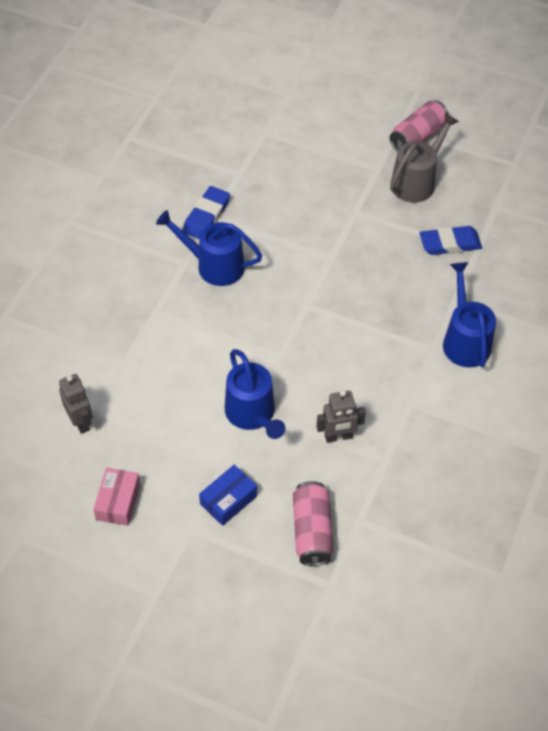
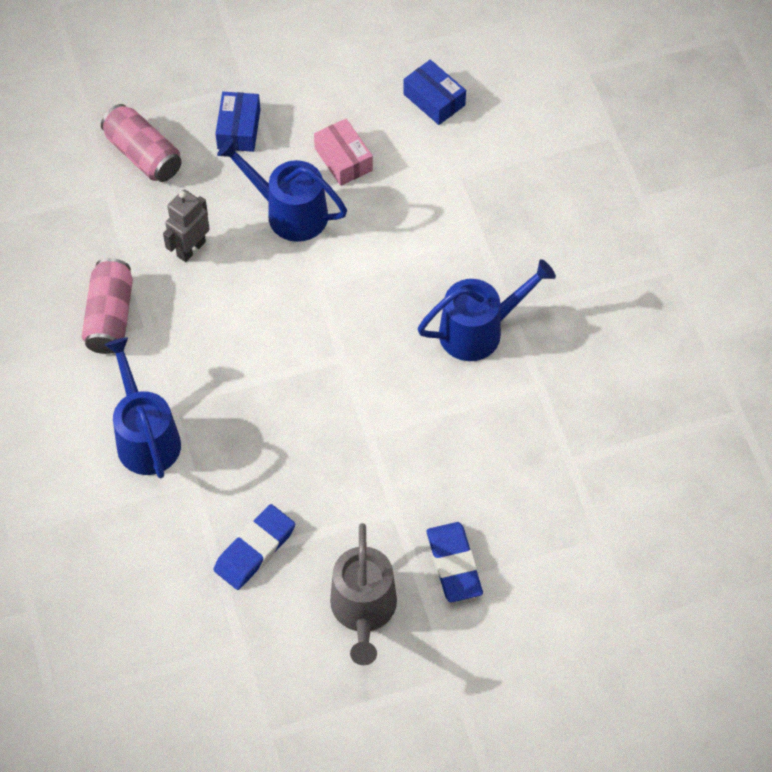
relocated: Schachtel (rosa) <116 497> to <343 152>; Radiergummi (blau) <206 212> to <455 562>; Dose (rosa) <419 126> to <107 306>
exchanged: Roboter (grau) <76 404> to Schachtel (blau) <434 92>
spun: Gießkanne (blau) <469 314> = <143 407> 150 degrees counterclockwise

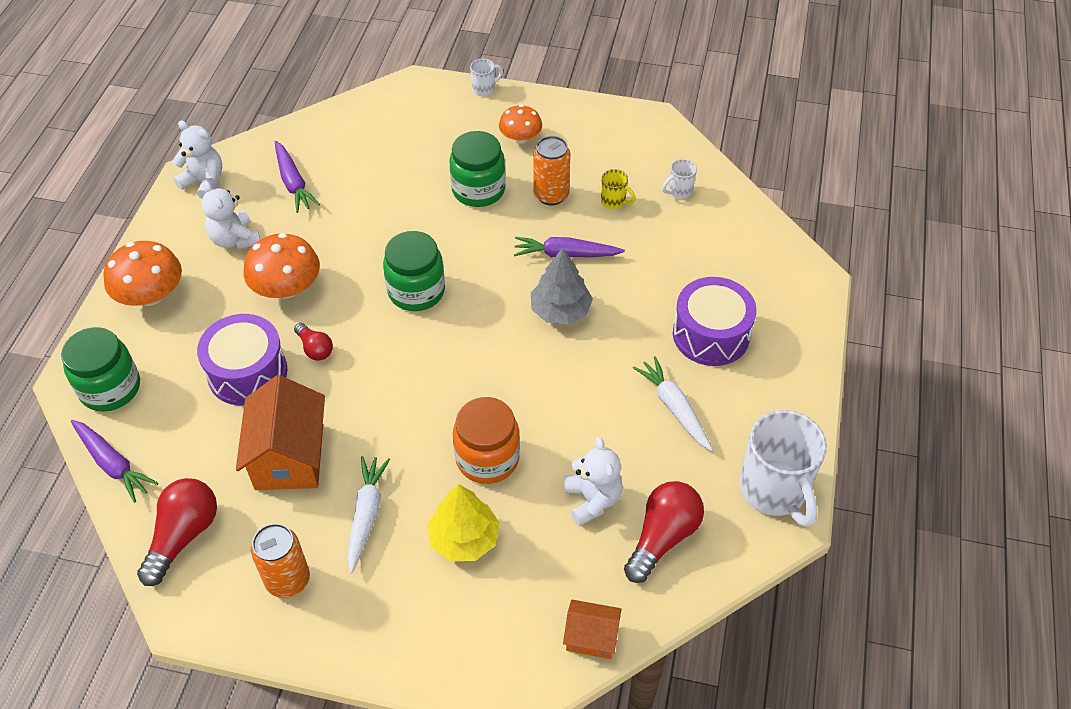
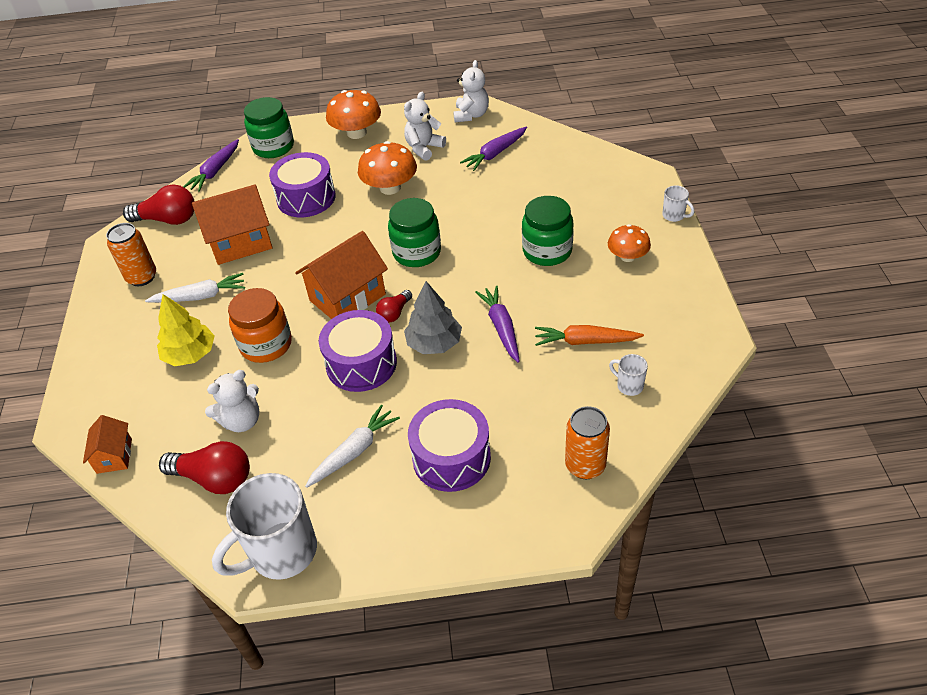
appeared: Haus (orange) <341 275>; Trommel (lila) <358 351>
relocated: Glühbirne (rot) <313 342> to <394 306>; Dose (orange) <551 170> to <587 442>
exchanged: Tasse (gelb) <618 189> to Karotte (orange) <589 335>

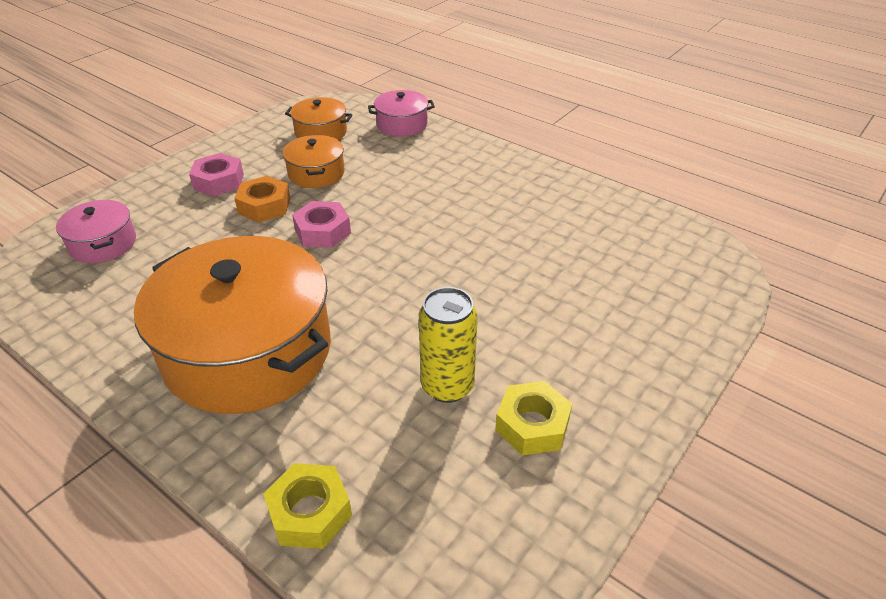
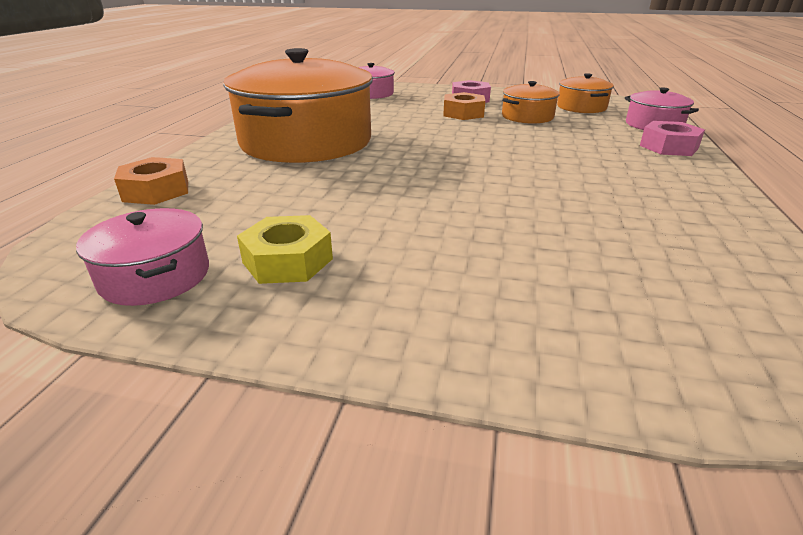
missing: Dose (gelb) <448 345>
appeared: Kochtopf (rosa) <142 257>
relocated: Sechskantmutter (rosa) <321 224> to <672 138>
colour: Sechskantmutter (gelb) <307 506> to Sechskantmutter (orange) <151 181>

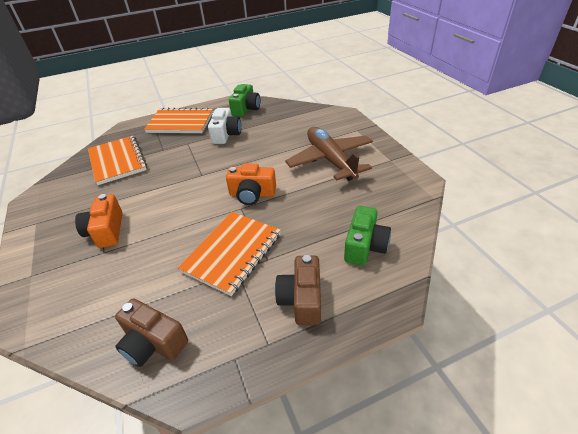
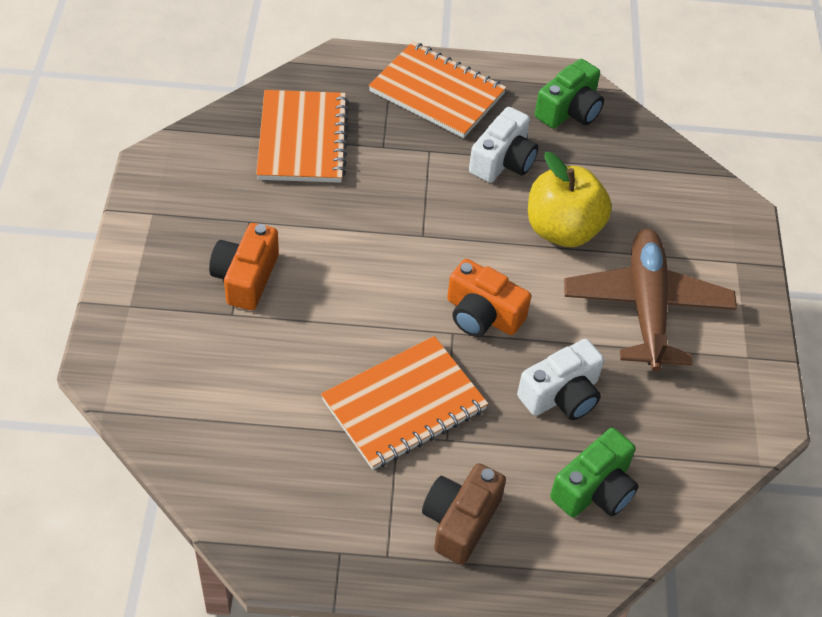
missing: Kamera (braun) <151 332>
appeared: Kamera (weiß) <560 379>; Apfel (gelb) <570 199>

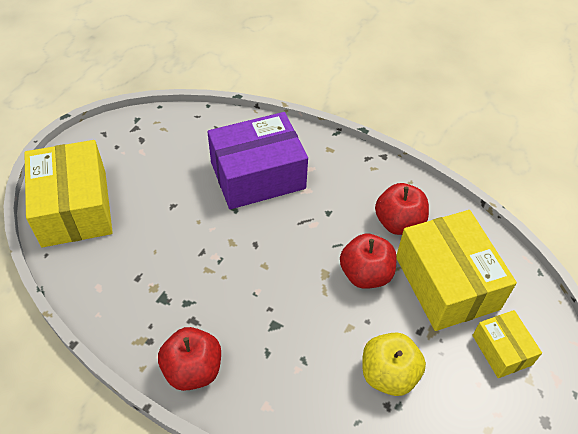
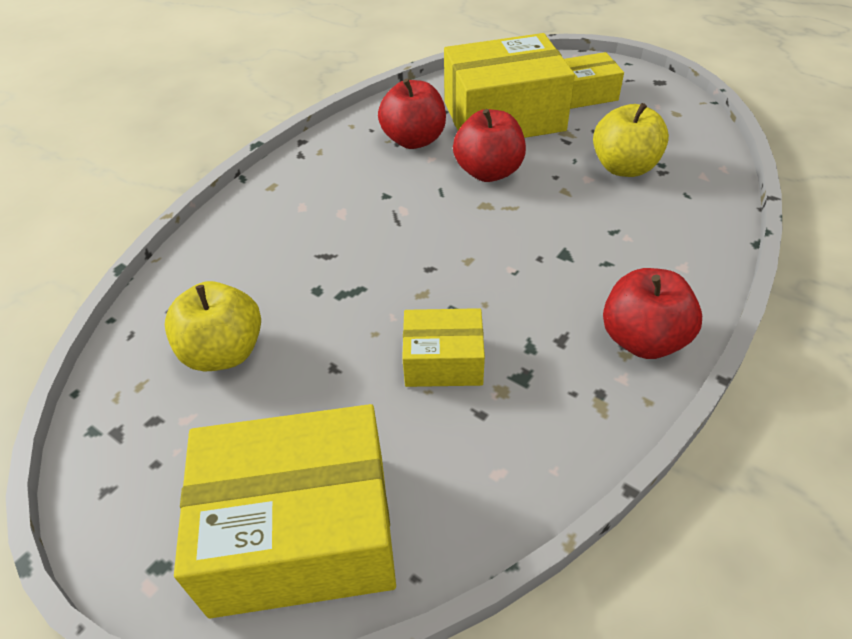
missing: Schachtel (lila) <257 160>
appeared: Apfel (gelb) <213 326>; Schachtel (gelb) <443 347>

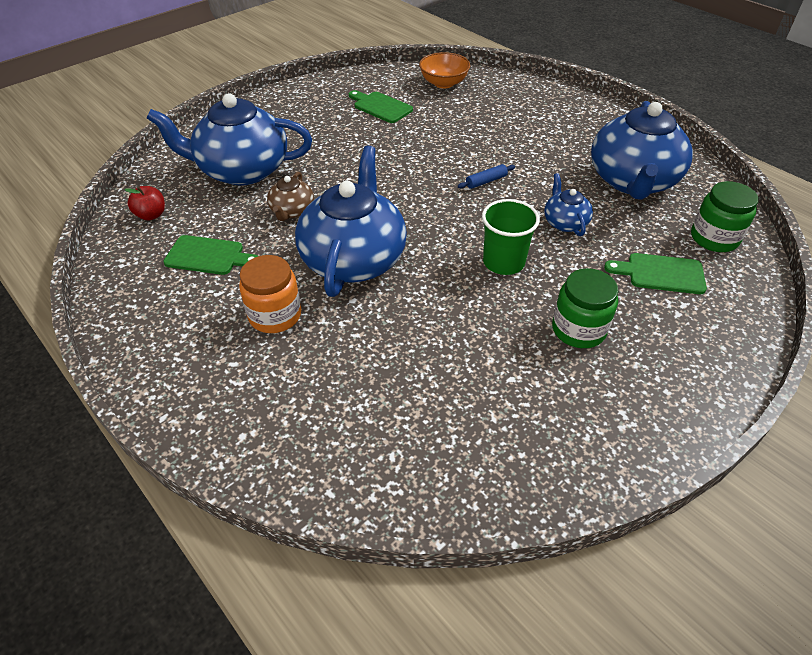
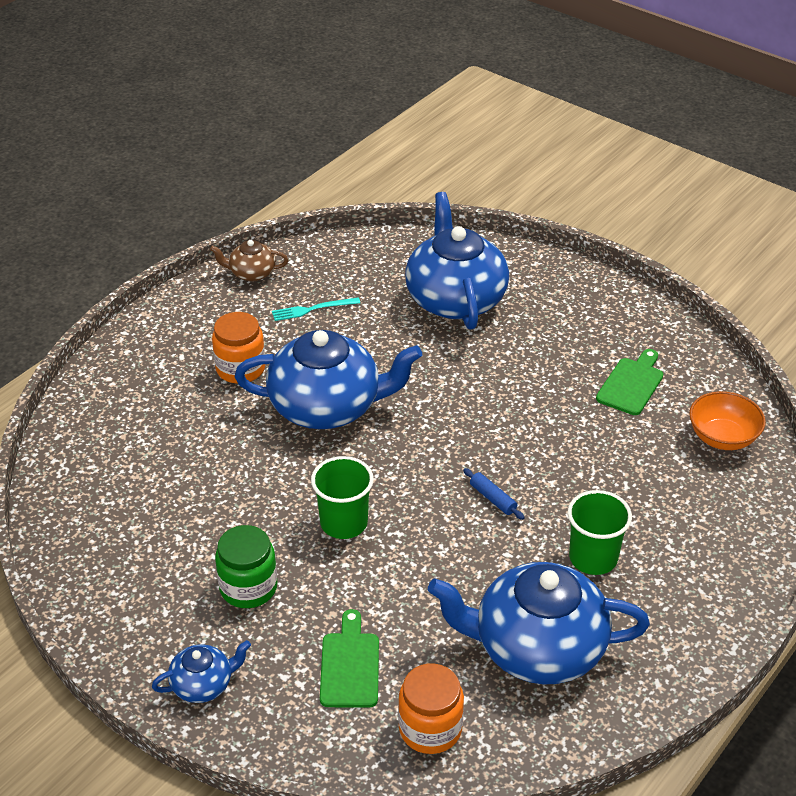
missing: Apfel (rot) <144 203>
appeared: Becher (grün) <600 532>
relocated: Teekanne (braun) <290 196> to <249 260>; Teekanne (blau) <568 204> to <201 671>
exchanged: Schneidebrett (grün) <210 255> to Gabel (türkis) <316 309>
colour: Einmachglas (grün) <725 216> to Einmachglas (orange) <431 708>

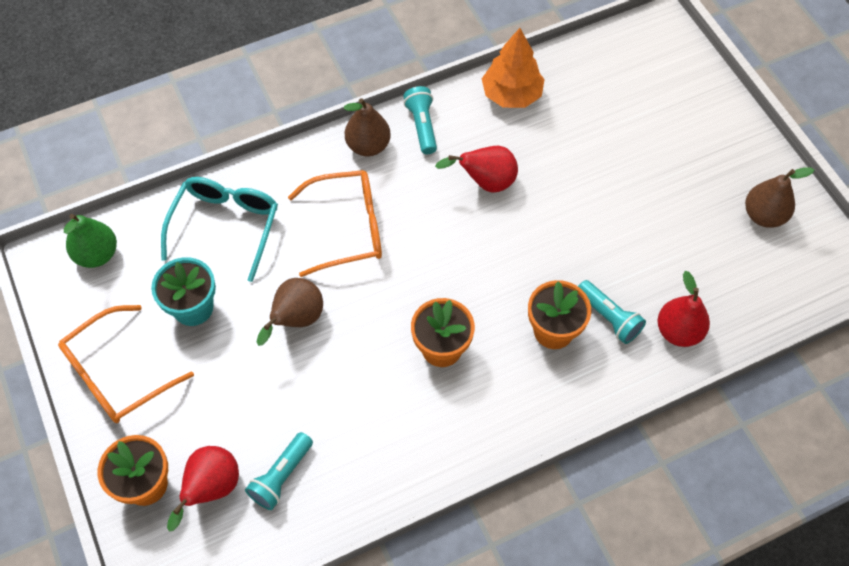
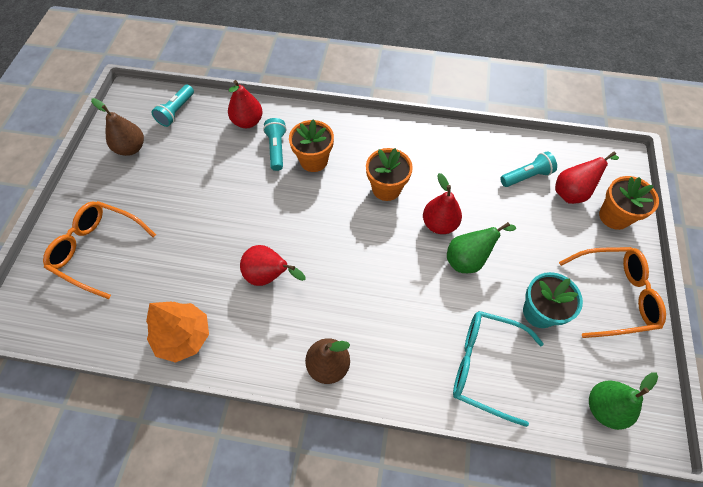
appeared: Birne (rot) <442 203>
relocated: Brille (orange) <335 223> to <99 250>; Taschenlampe (türkis) <420 120> to <172 106>
colour: Birne (braun) <290 312> to Birne (grün) <481 247>
spun: Brille (türkis) <219 229> = <498 369> 60 degrees clockwise

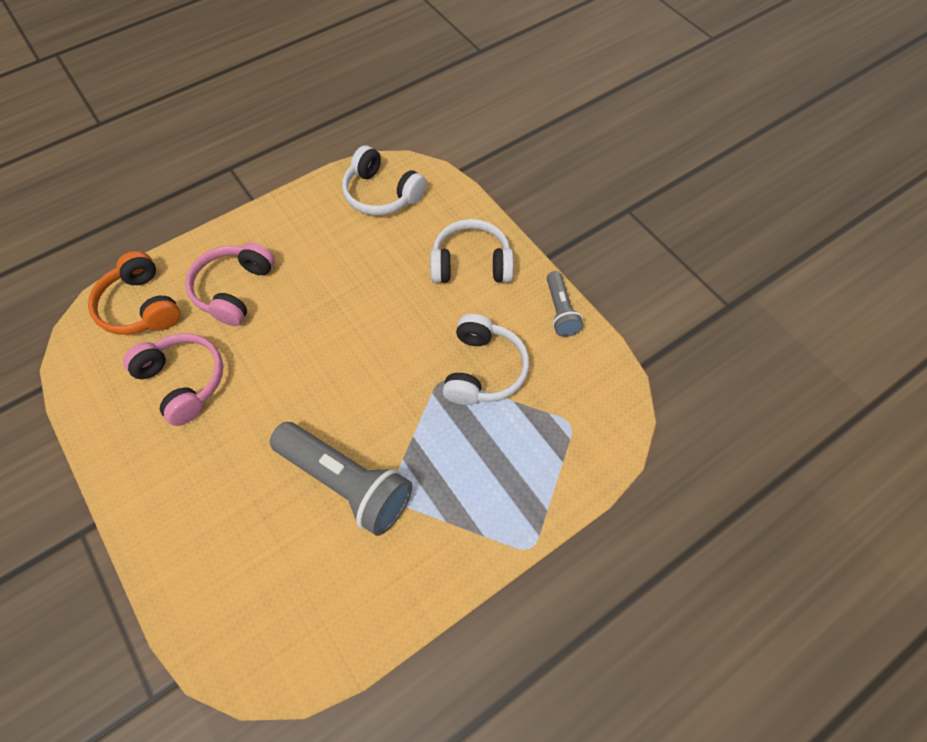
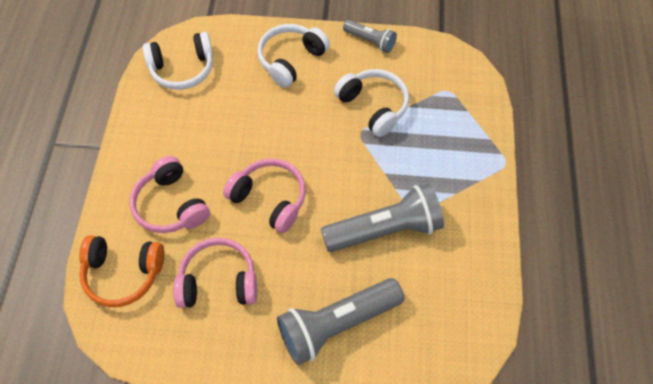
appeared: Kopfhörer (rosa) <264 196>; Taschenlampe (grau) <340 321>

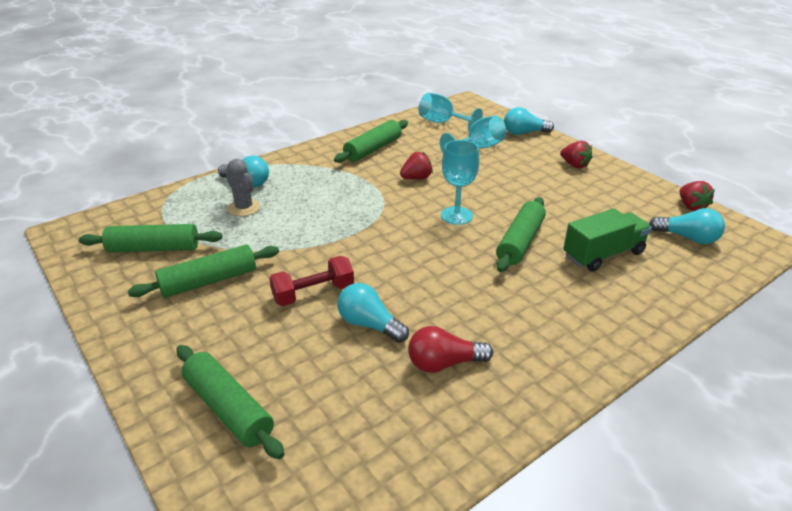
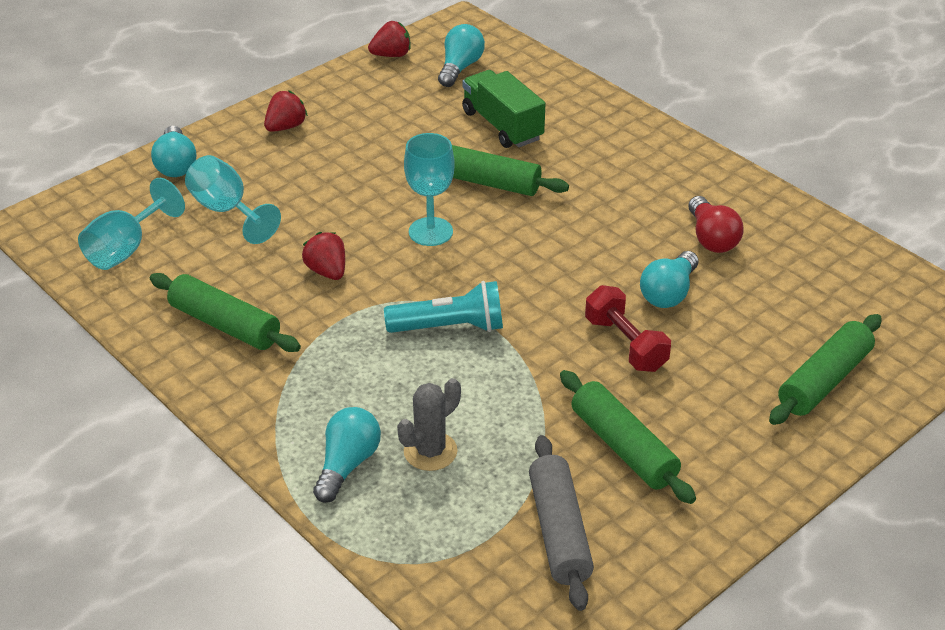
appeared: Taschenlampe (türkis) <443 307>
colour: Nudelholz (grün) <150 238> to Nudelholz (grau) <561 523>

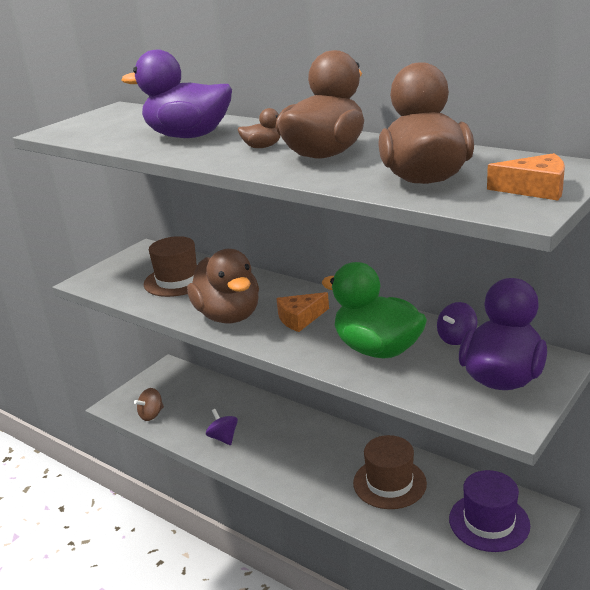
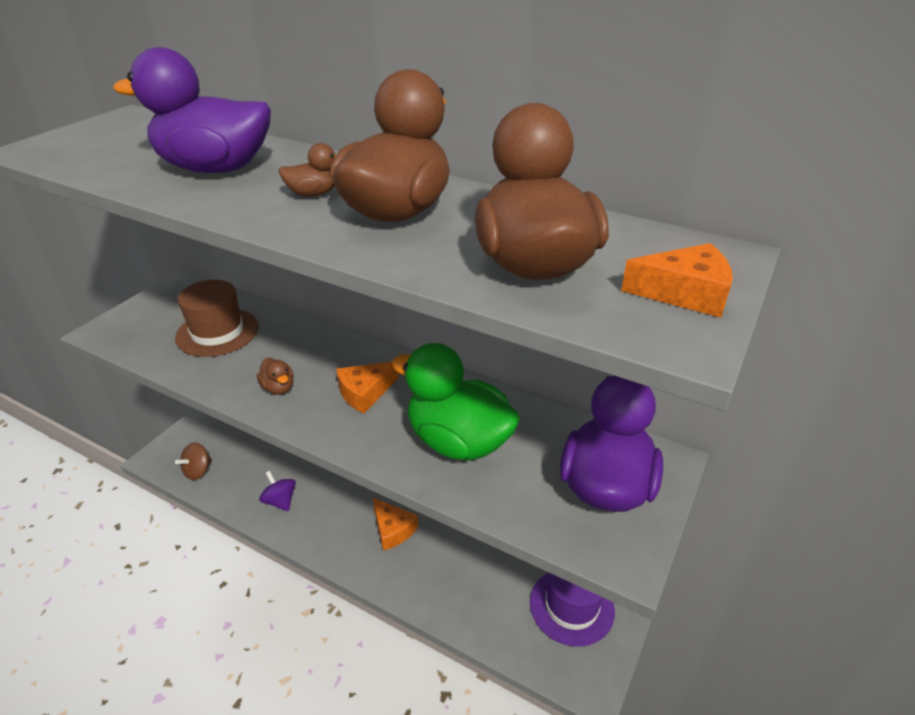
missing: Hut (braun) <390 472>; Kreisel (lila) <457 323>
appeared: Käse (orange) <395 524>
size: Ente (braun) <223 286> = <275 376> x0.42

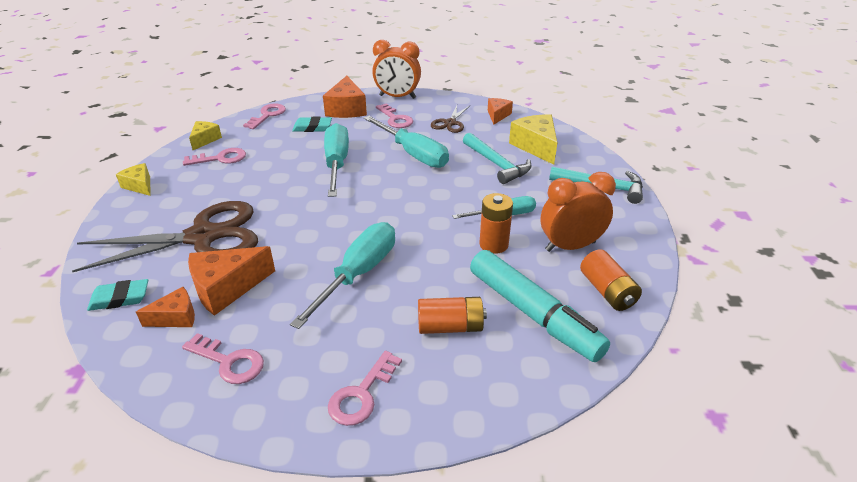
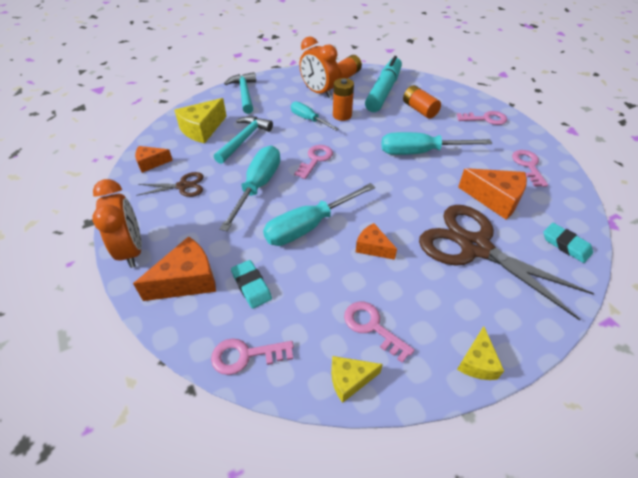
relocated: Käse (orange) <165 307> to <376 241>; Schlüssel (rosa) <394 115> to <313 162>

